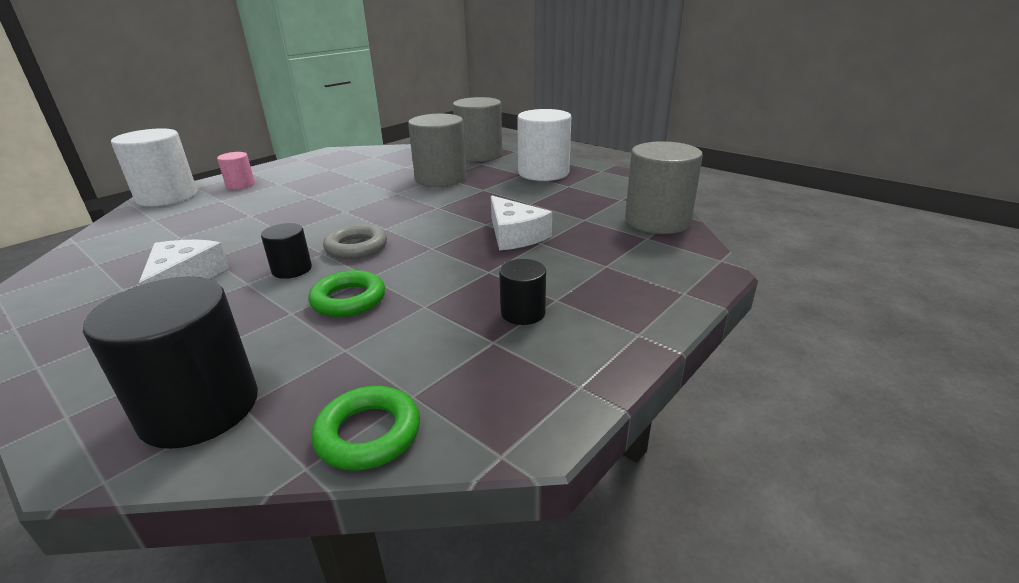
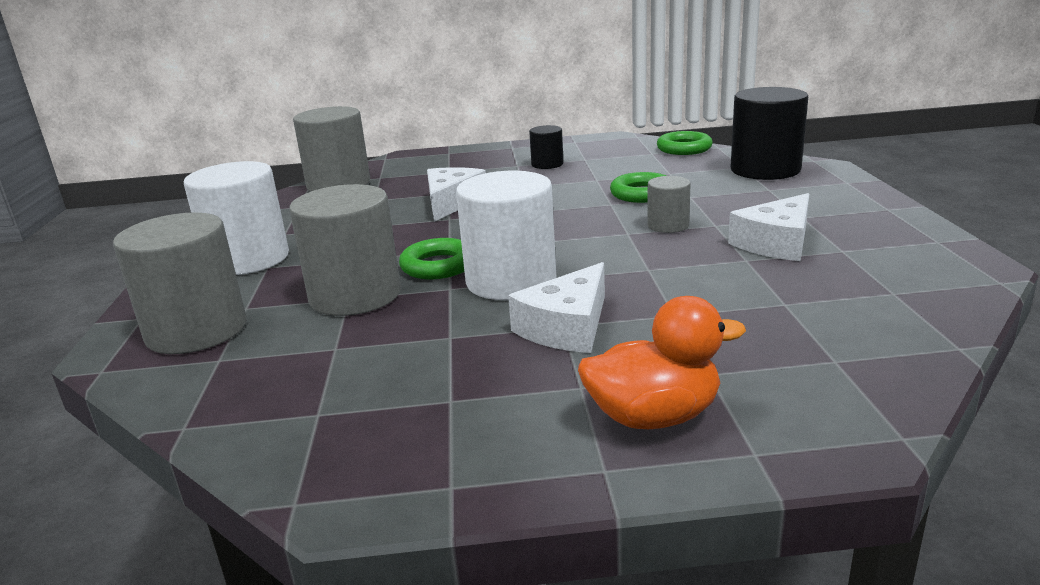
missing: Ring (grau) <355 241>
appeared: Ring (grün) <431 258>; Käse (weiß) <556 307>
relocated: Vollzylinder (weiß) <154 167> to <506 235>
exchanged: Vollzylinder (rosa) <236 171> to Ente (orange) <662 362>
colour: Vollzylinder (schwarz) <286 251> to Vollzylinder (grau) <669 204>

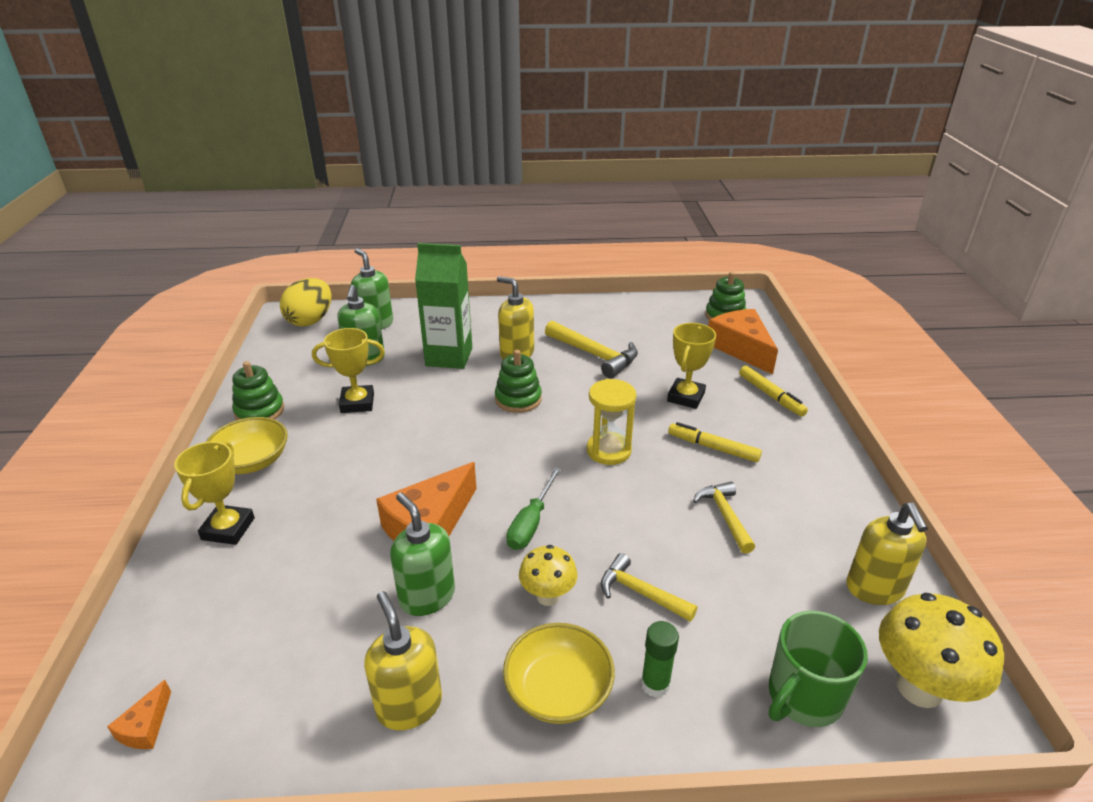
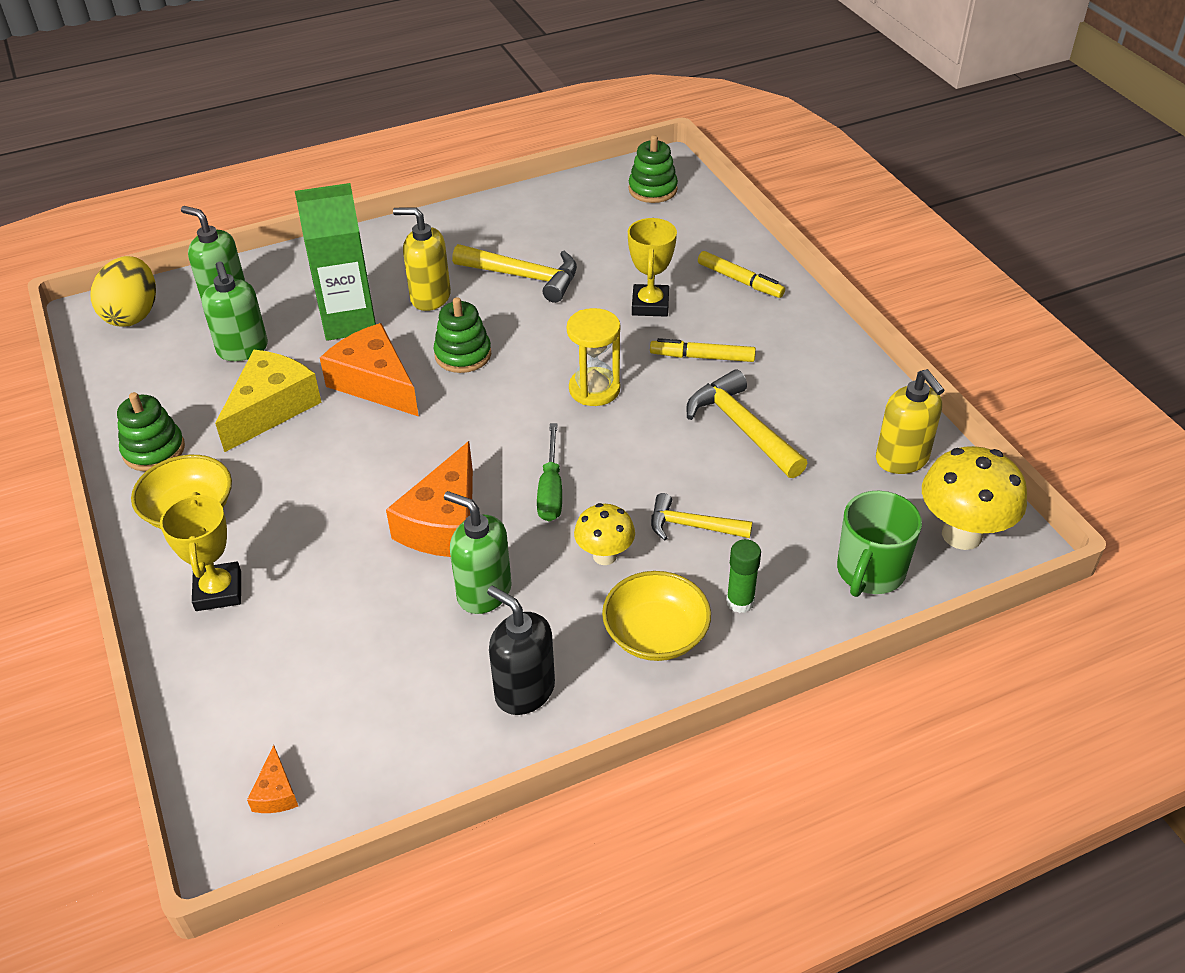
relocated: Käse (orange) <743 342> to <369 370>
exchanged: Pokal (gelb) <348 370> to Käse (gelb) <268 401>
colour: Seifenspender (gelb) <403 660> to Seifenspender (schwarz) <521 650>
size: Hammer (gelb) <724 518> = <747 423> x1.55

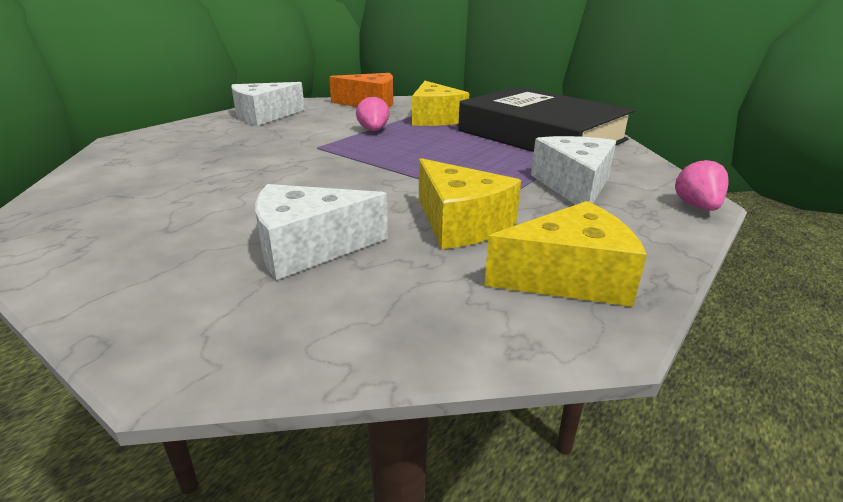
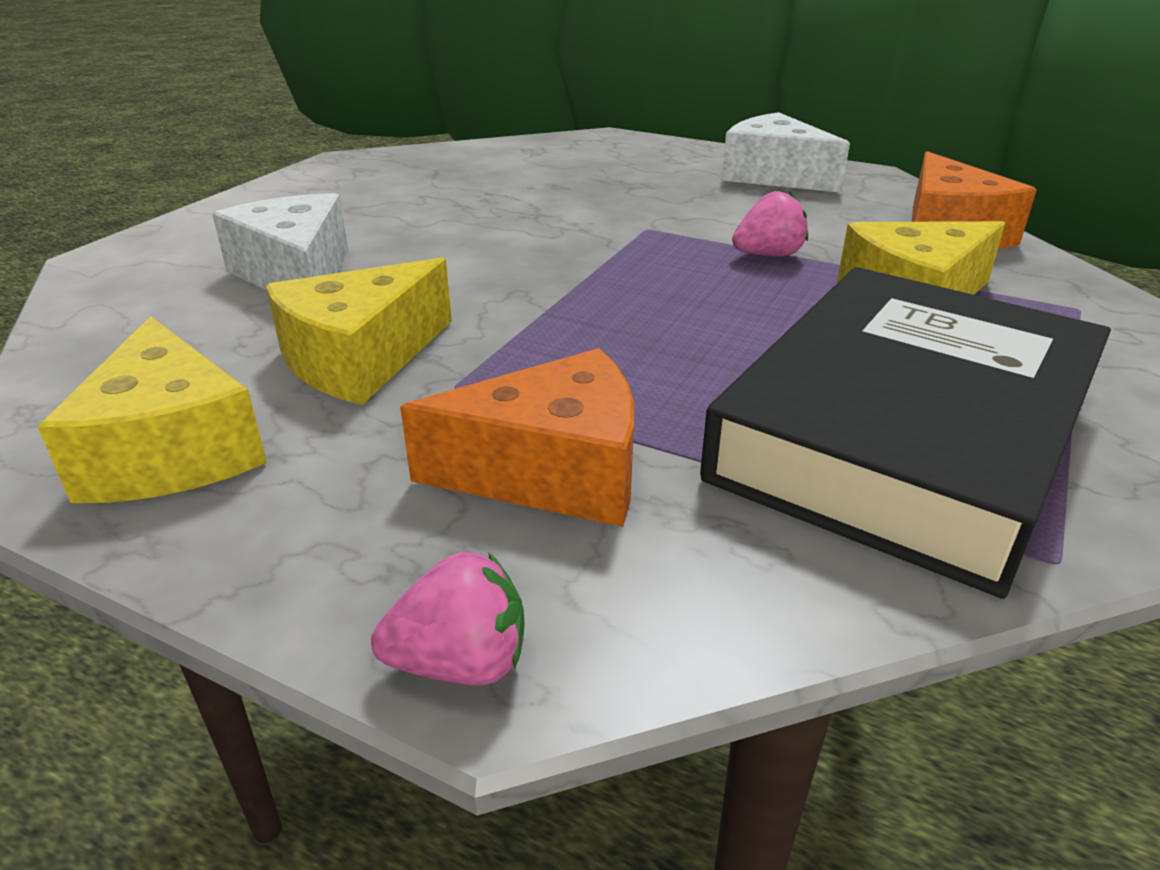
colour: Käse (weiß) <573 170> to Käse (orange) <517 437>

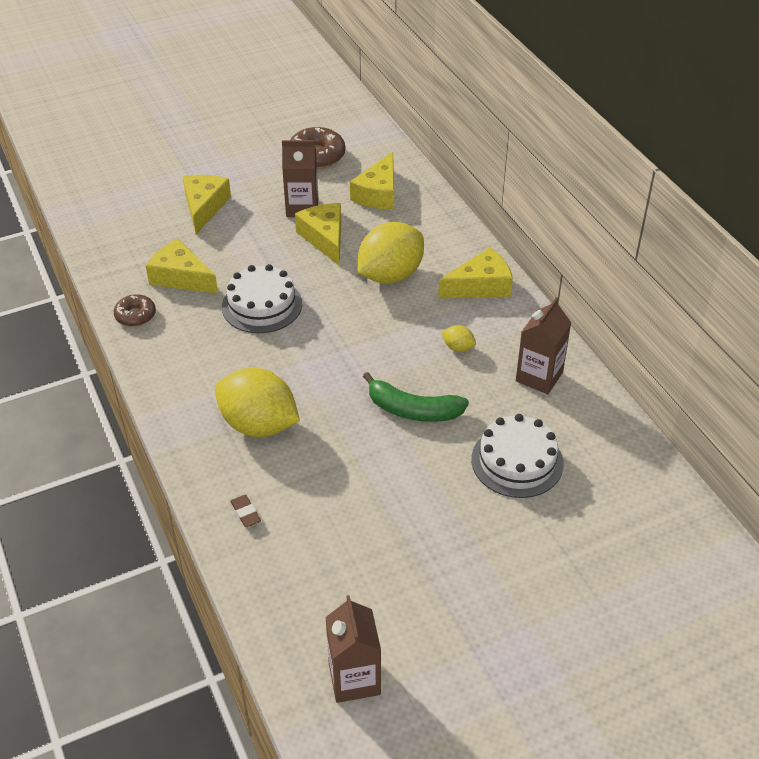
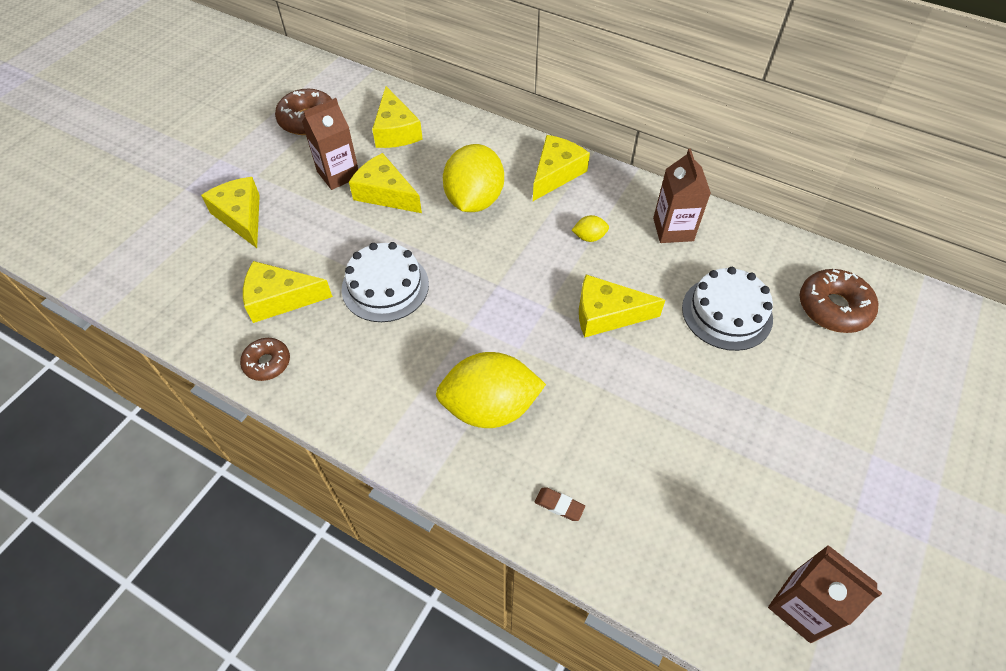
appeared: Donut (braun) <839 301>
exchanged: Banane (grün) <416 397> to Käse (gelb) <622 306>

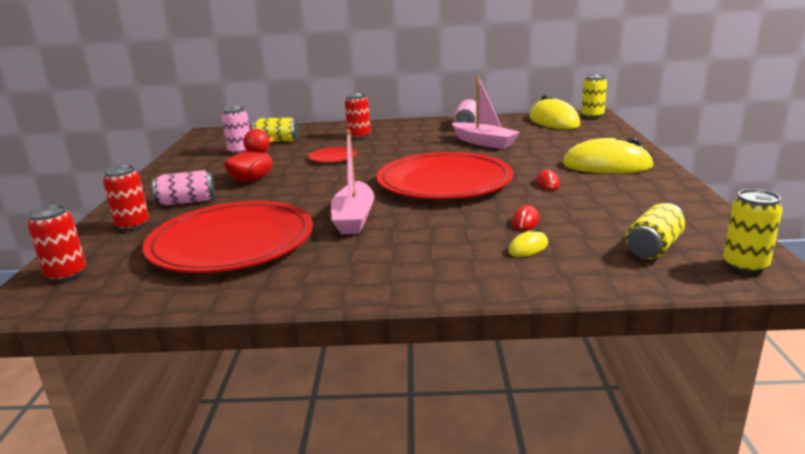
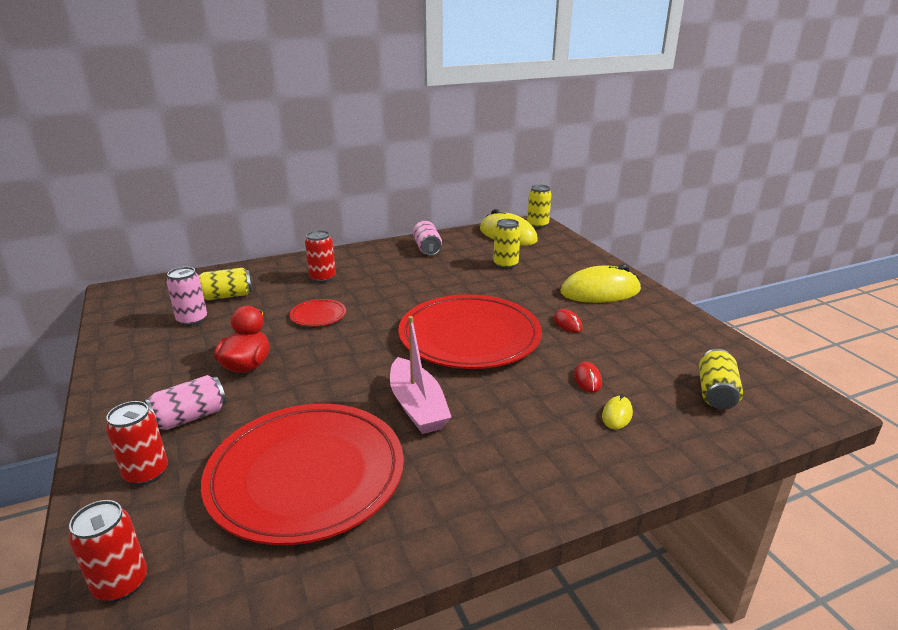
missing: Boot (rosa) <486 112>
relocated: Dose (gelb) <753 231> to <507 244>

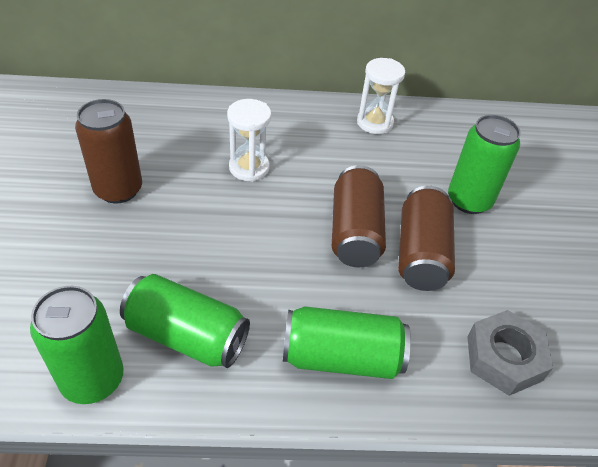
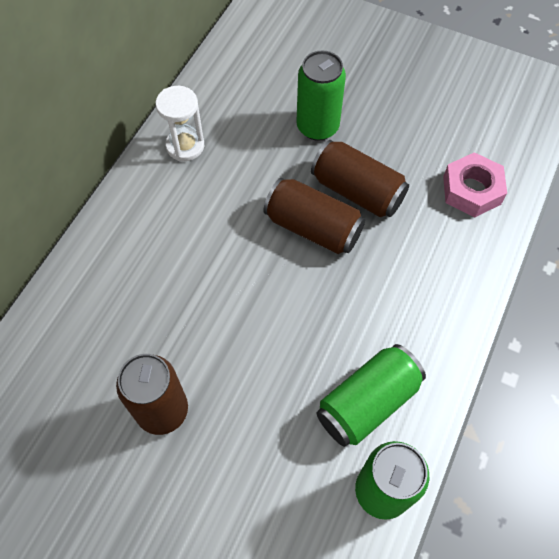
missing: Sanduhr (weiß) <249 140>; Dose (grün) <347 342>
colour: Sechskantmutter (grau) <510 353> to Sechskantmutter (rosa) <475 184>

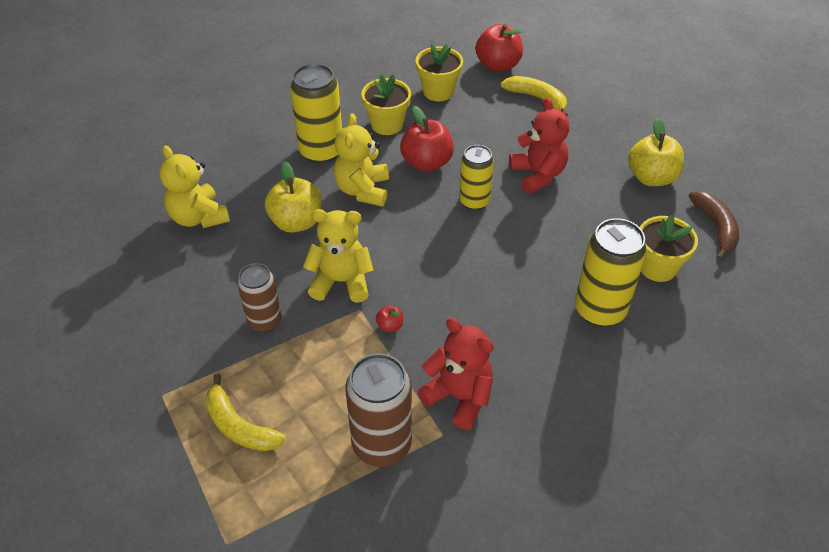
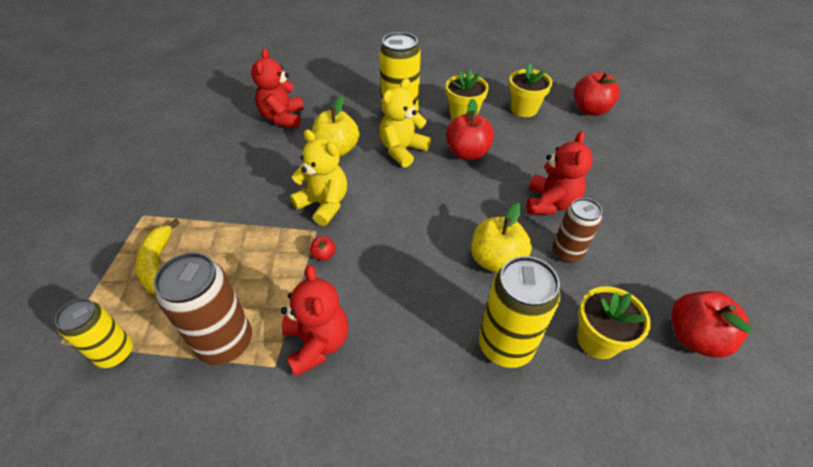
missing: Banane (gelb) <534 96>
relocated: Dose (braun) <259 297> to <577 230>; Dose (gelb) <476 177> to <94 333>; Apfel (gelb) <656 152> to <501 238>
exchanged: Banane (braun) <714 226> to Apfel (rot) <712 324>
colour: Teddybär (gelb) <195 186> to Teddybär (rot) <277 88>

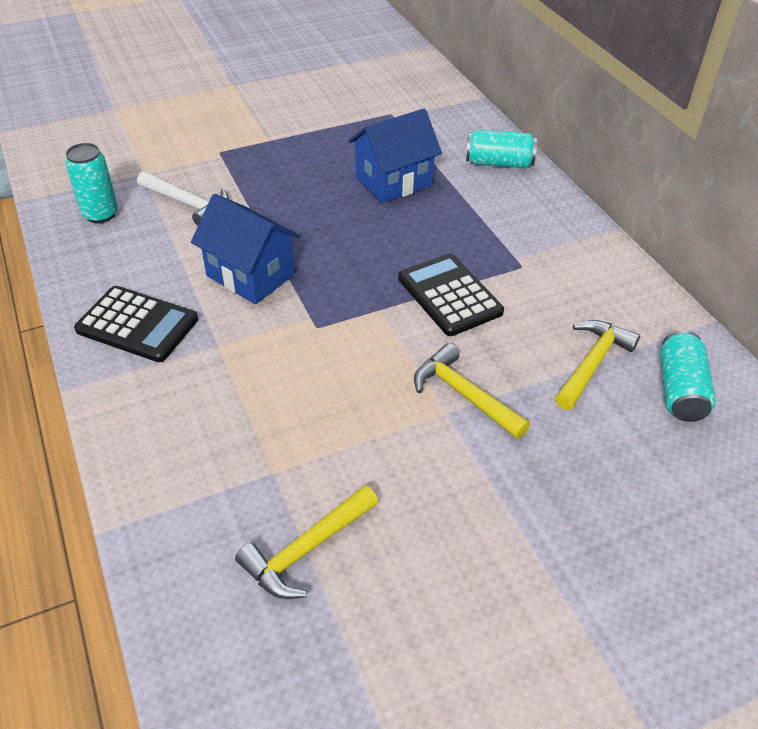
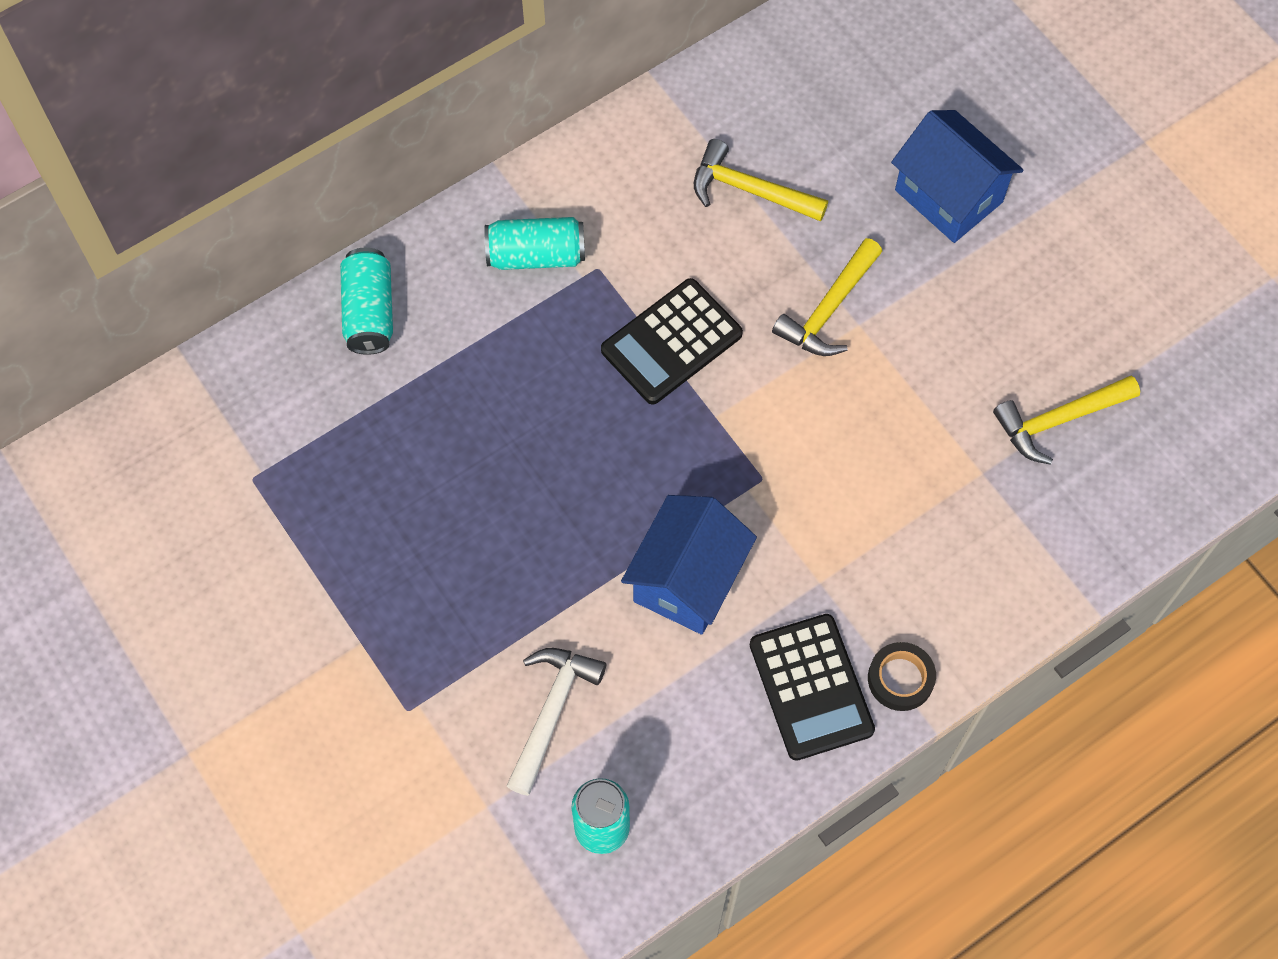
appeared: Klebeband (schwarz) <902 676>
relocated: Haus (blau) <395 156> to <957 176>; Dose (türkis) <688 376> to <535 243>
spun: Taschenrechner (schwarz) <136 324> = <812 687> 150 degrees clockwise; Hammer (gelb) <306 542> = <1066 420> 120 degrees clockwise

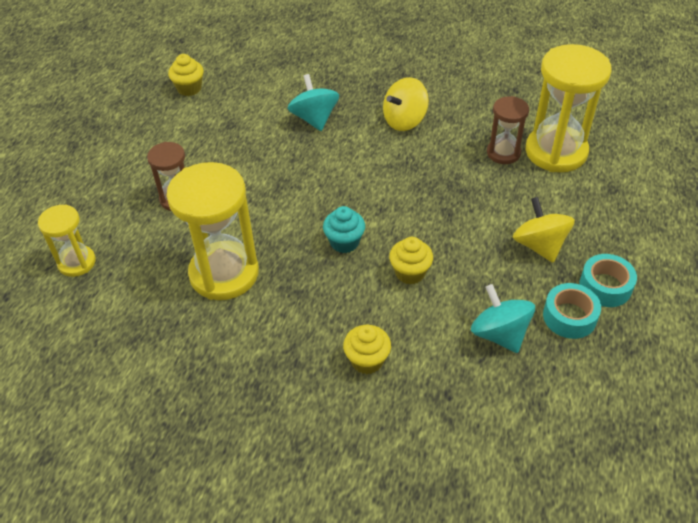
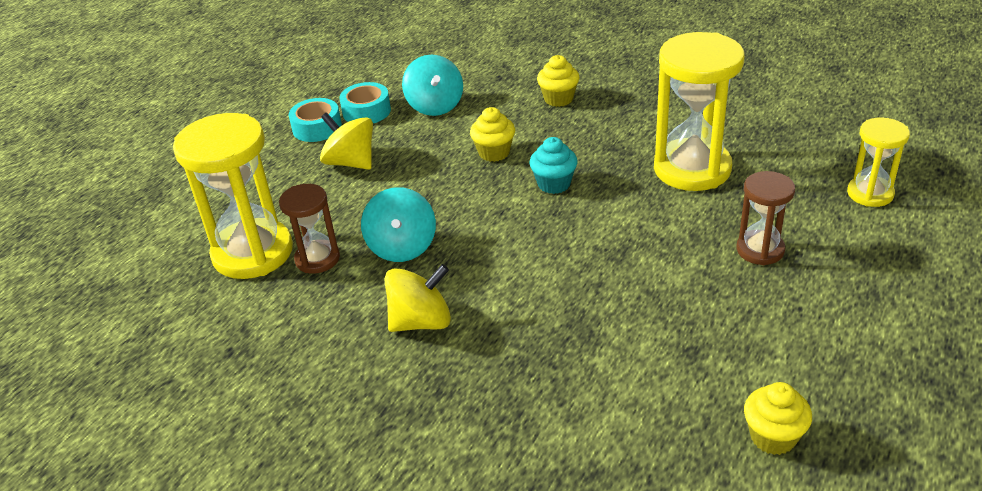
relocated: Kreisel (türkis) <313 102> to <398 224>
spun: Kreisel (gelb) <544 230> = <346 141> 135 degrees clockwise

